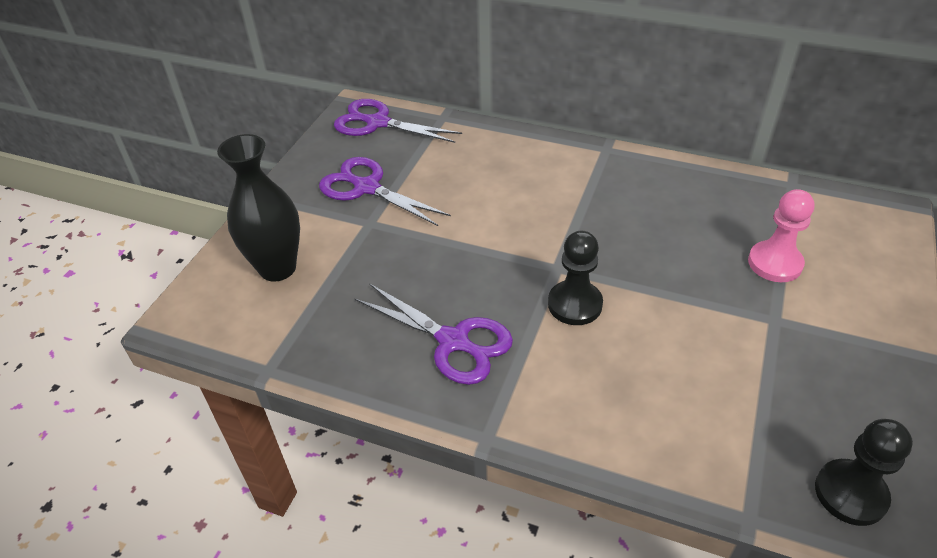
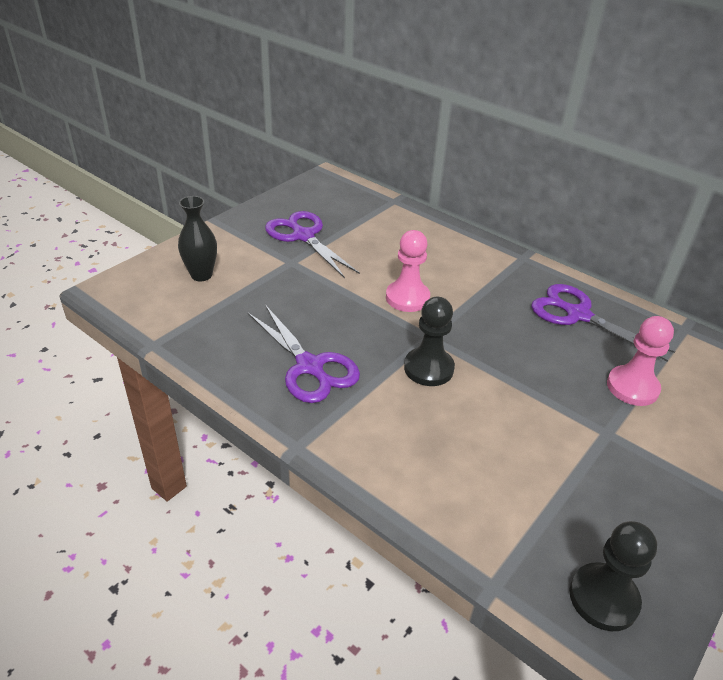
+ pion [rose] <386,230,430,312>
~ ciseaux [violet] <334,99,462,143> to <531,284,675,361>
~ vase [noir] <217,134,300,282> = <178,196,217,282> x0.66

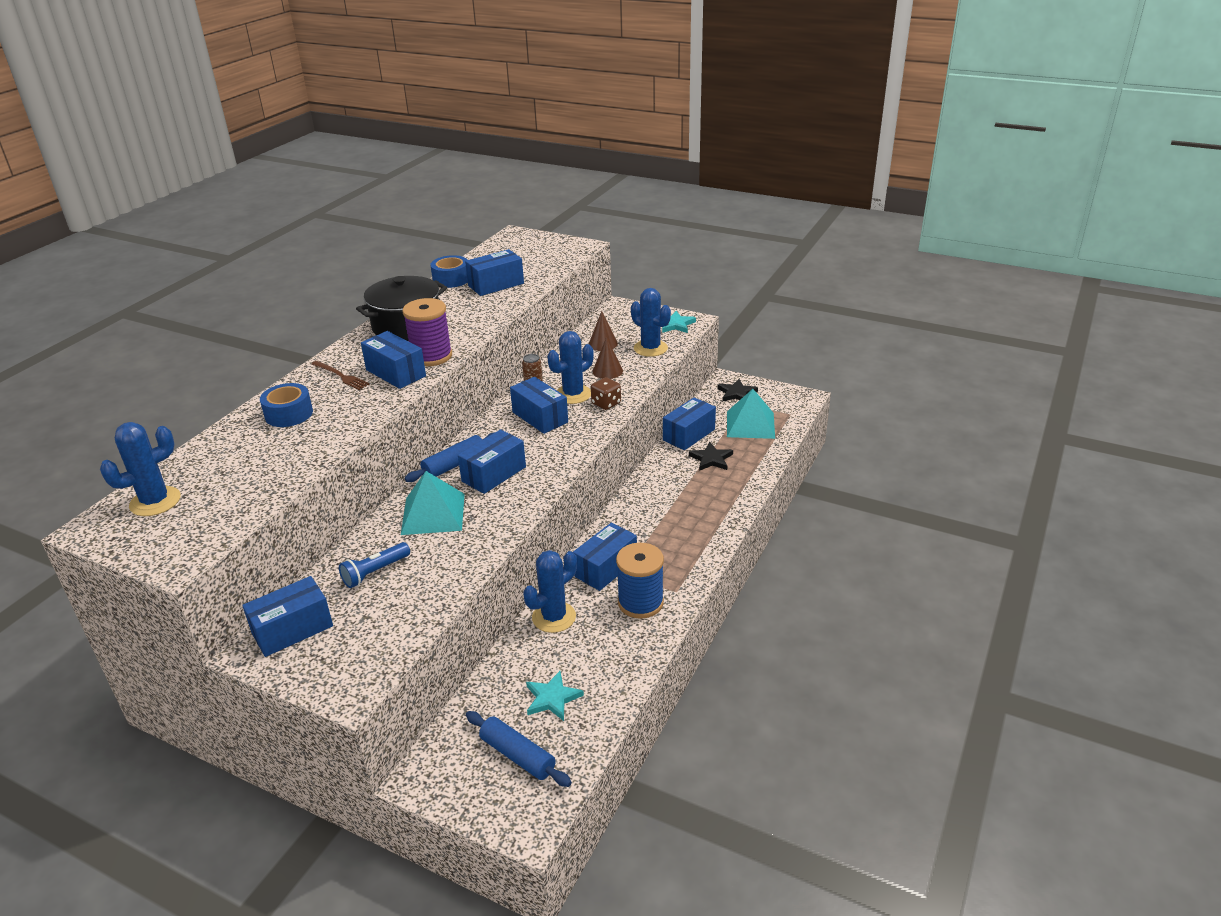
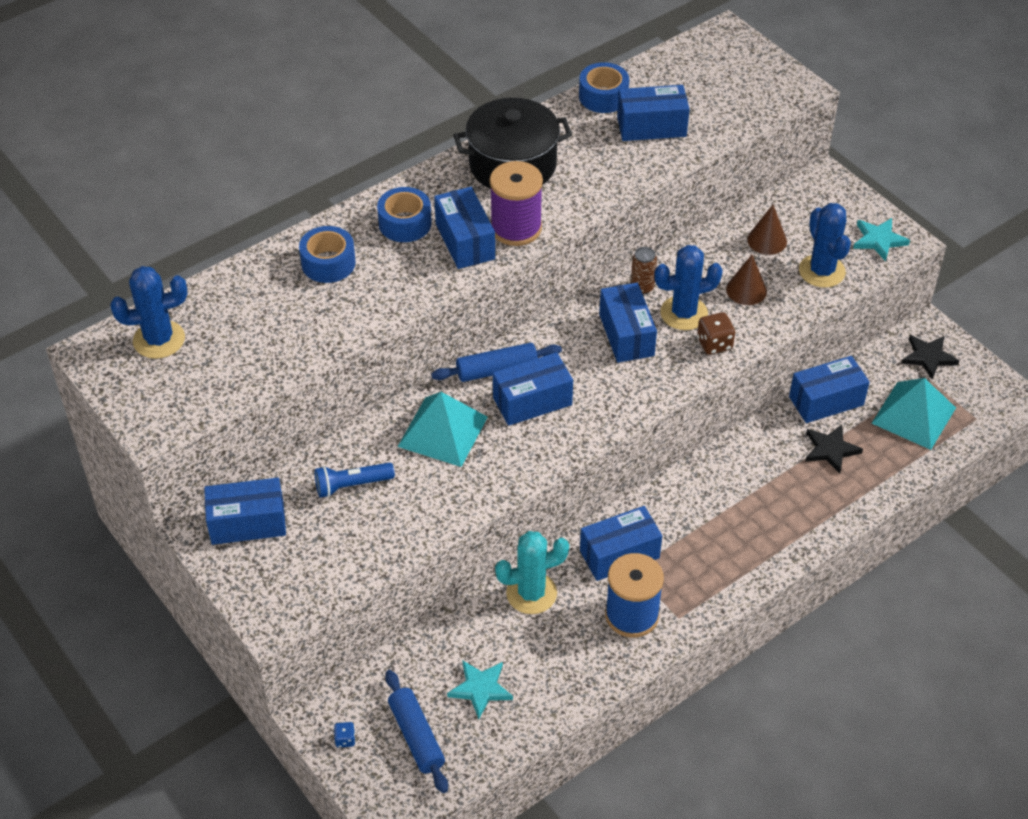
+ dé [bleu] <334,722,355,748>
~ fourchette [marron] <311,361,370,390> to ruban adhésif [bleu] <377,187,432,242>
~ cactus [bleu] <523,550,577,633> to cactus [turquoise] <495,531,569,614>

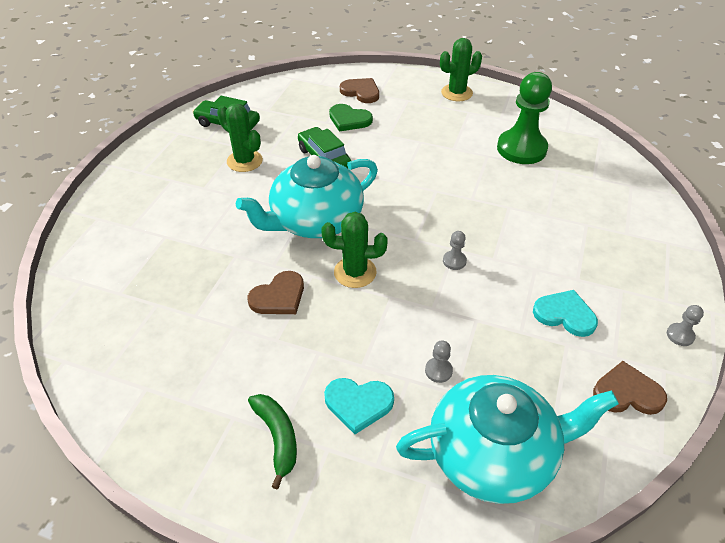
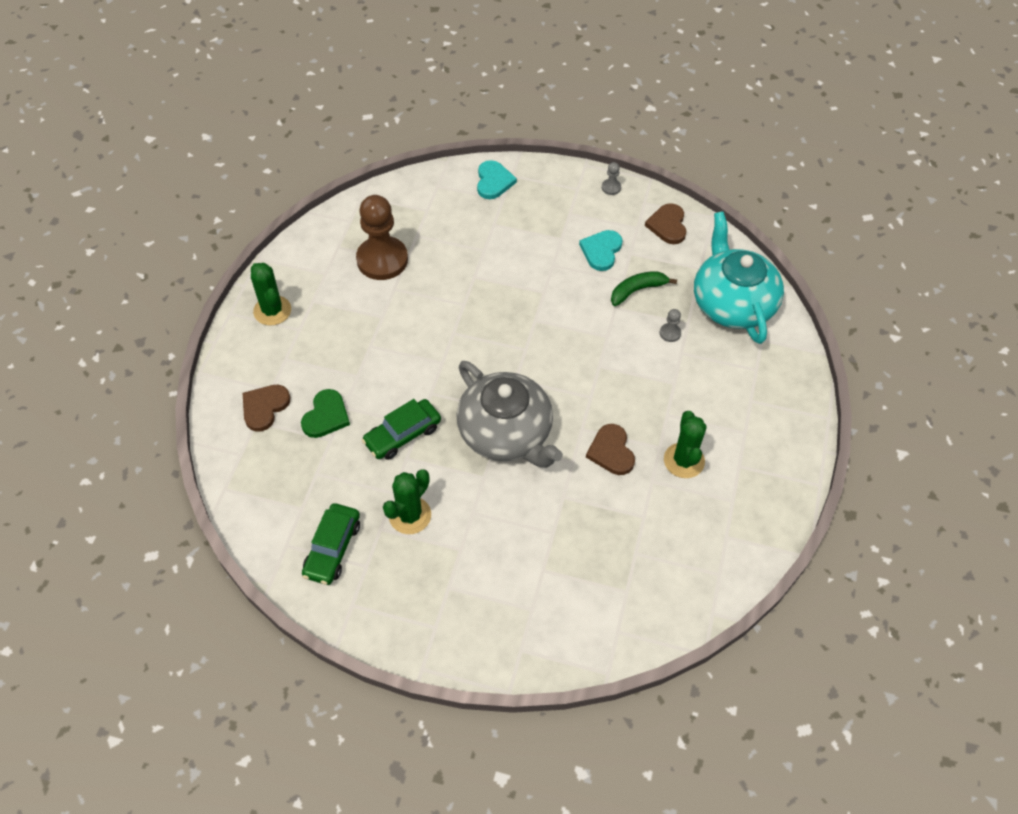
- pion [gris] <443,231,467,270>
~ banane [vert] <248,394,297,489> to <611,271,677,306>
~ cactus [vert] <321,212,388,288> to <664,411,707,478>
~ cœur [turquoise] <324,378,394,434> to <477,160,517,199>
~ théière [turquoise] <236,155,378,238> to théière [gris] <456,361,563,468>
~ pion [vert] <497,72,552,164> to pion [marron] <356,195,408,280>
~ cœur [marron] <248,271,304,314> = <586,424,635,475> 150 degrees counterclockwise

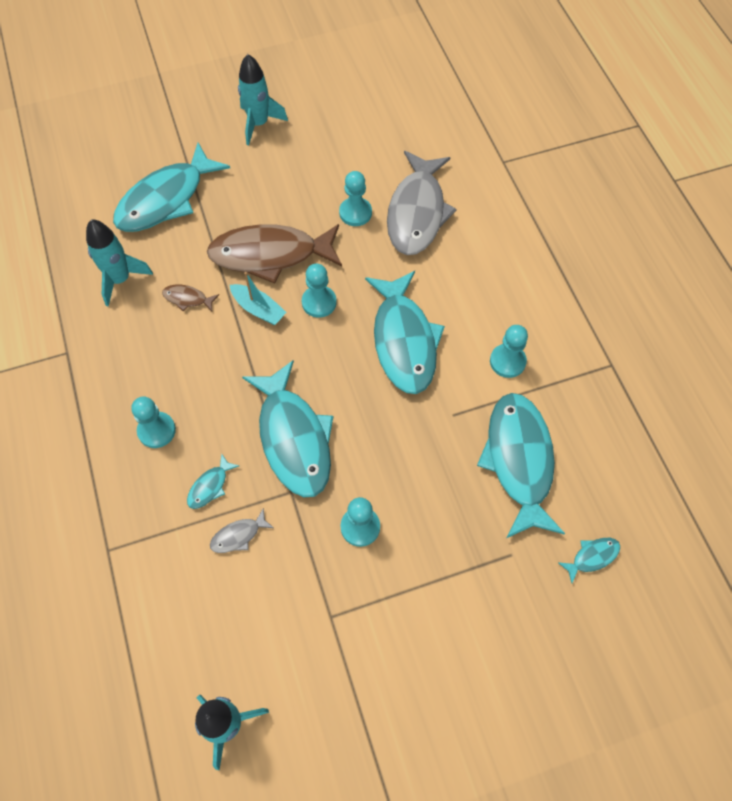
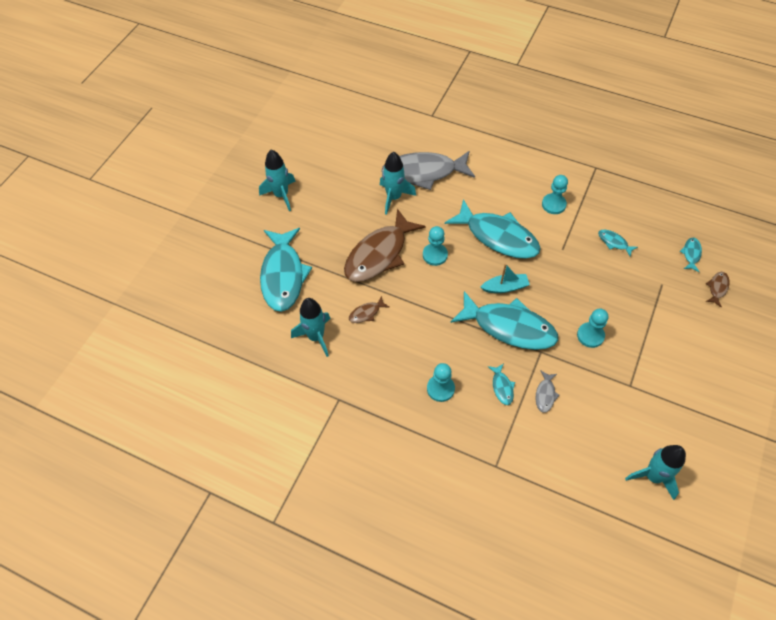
+ poisson [marron] <706,272,730,308>
~ bateau [turquoise] <230,272,287,325> to <481,264,530,293>
~ pion [turquoise] <339,171,372,226> to fusée [turquoise] <380,152,416,215>
~ poisson [gris] <387,151,457,255> = <381,151,475,190> 120 degrees clockwise
~ poisson [turquoise] <477,393,565,538> = <598,230,638,257> x0.41

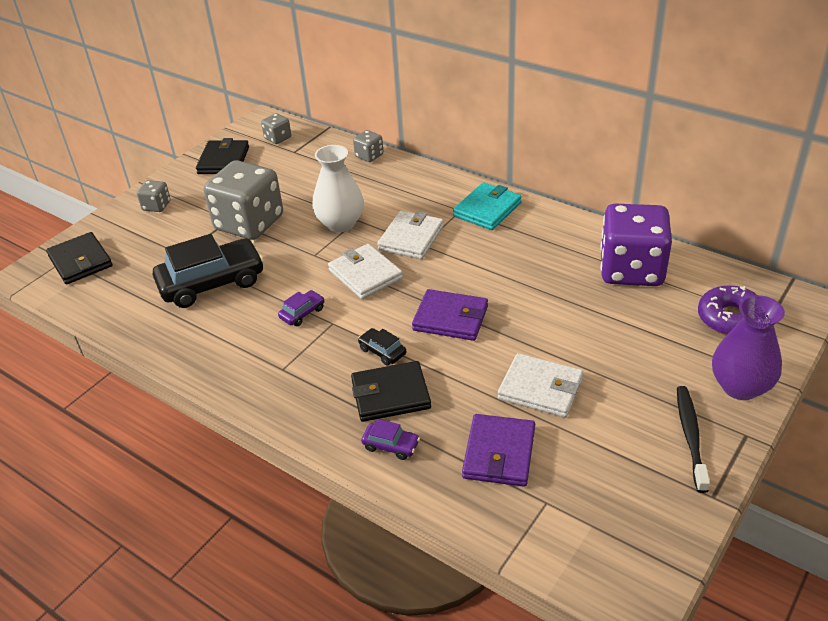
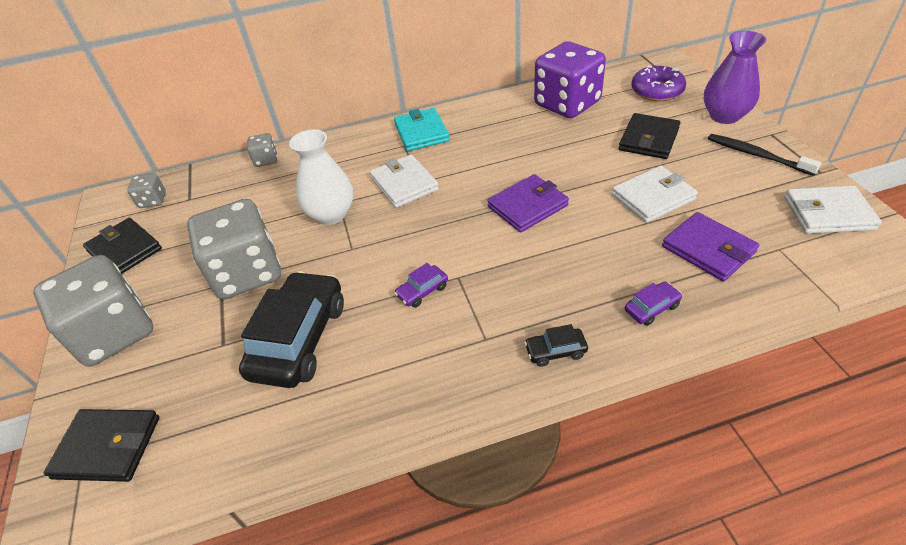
~ portefeuille [blanc] <328,244,403,299> to <784,186,882,234>
~ portefeuille [noir] <351,361,431,422> to <619,113,680,159>
~ voiture [noir] <358,328,406,366> to <524,324,588,367>
~ voiture [violet] <278,290,324,326> = <394,263,448,307> 120 degrees counterclockwise
~ dé [gris] <137,180,171,212> = <33,255,153,367> x2.26

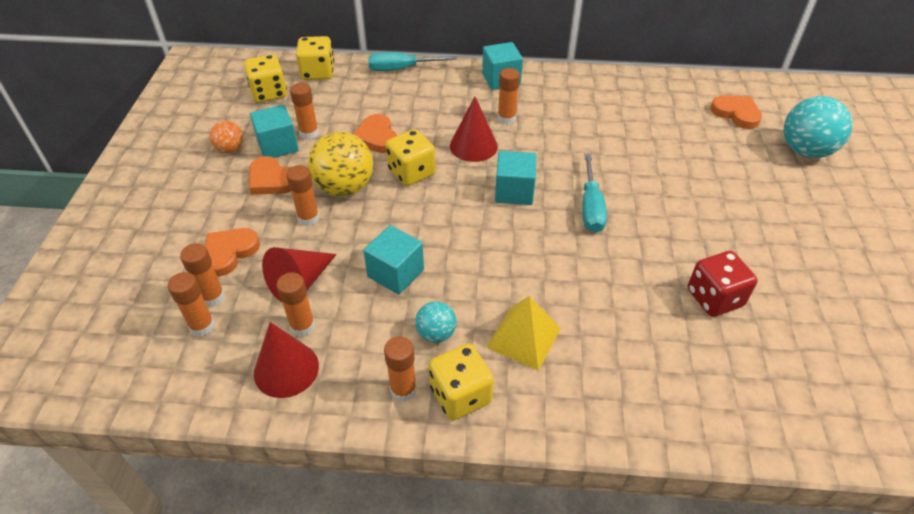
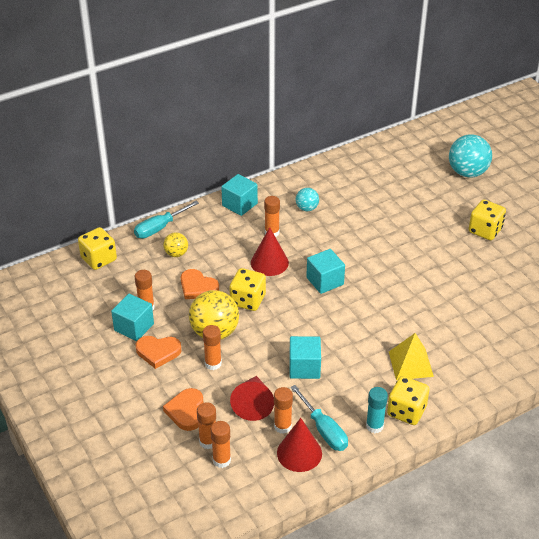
- balle [orange] <209,121,243,153>
- dé [rouge] <688,251,758,317>
- cœur [orange] <710,95,762,129>
+ balle [jaune] <163,232,188,257>
~ dé [jaune] <244,54,287,103> to <469,200,506,240>
~ balle [turquoise] <415,301,456,343> to <296,188,319,211>
~ tournevis [turquoise] <582,154,607,233> to <290,385,348,451>
~ bâton de colle [orange] <384,336,417,402> to bâton de colle [turquoise] <366,387,388,433>

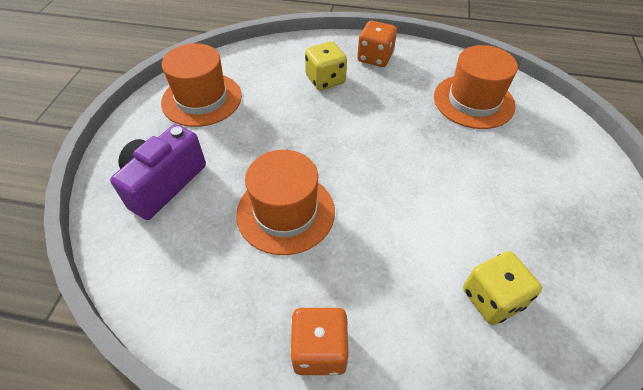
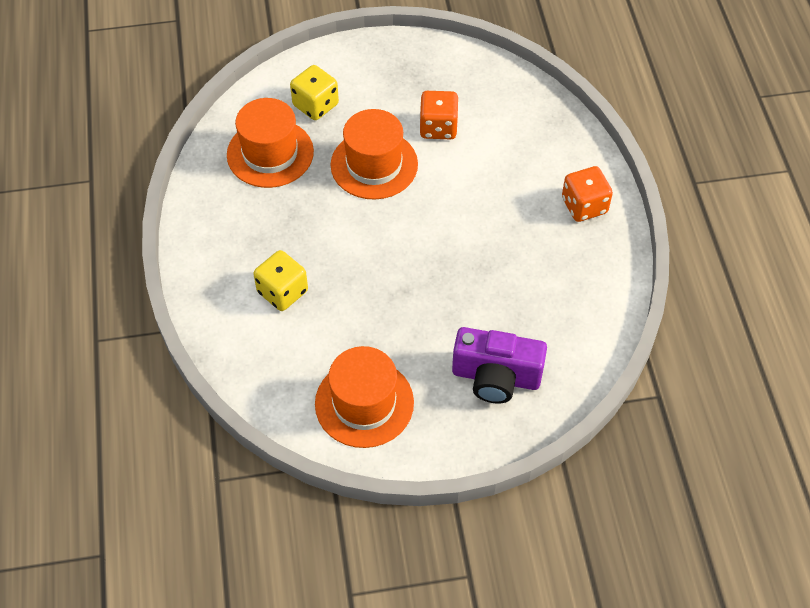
~ chapeau [orange] <236,150,335,255> to <331,109,418,200>
~ dé [orange] <357,21,397,67> to <420,91,459,139>
~ dé [jaune] <463,251,542,325> to <290,65,339,120>

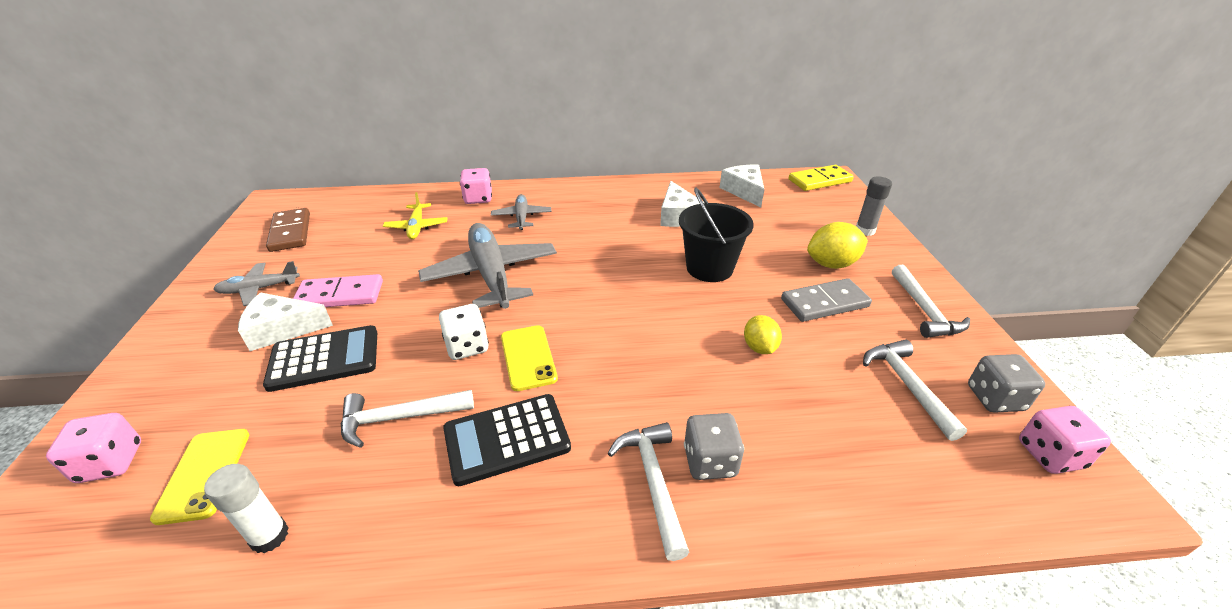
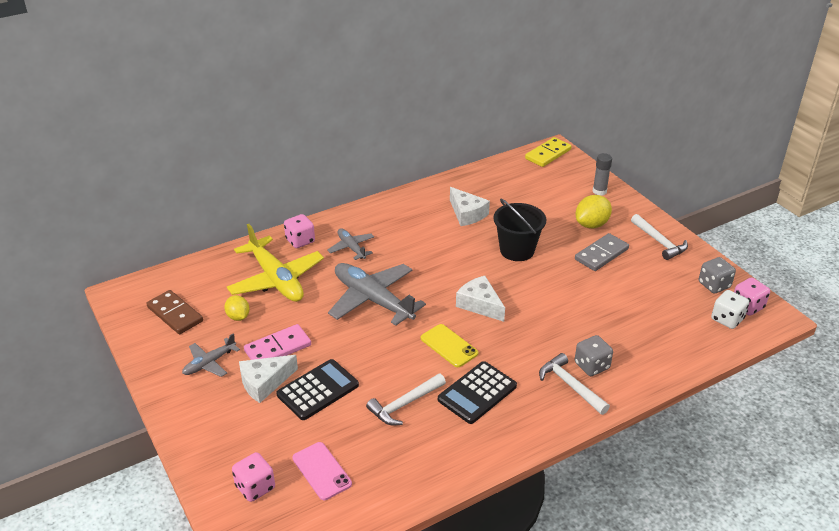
- bâton de colle [blanc] <204,464,288,553>
- marteau [blanc] <863,340,967,441>
~ dé [blanc] <439,304,489,360> to <711,290,749,329>
~ fromage [blanc] <720,165,764,207> to <456,276,505,322>
~ citron [jaune] <744,315,782,354> to <224,295,250,321>
~ téléphone [jaune] <150,429,249,525> to téléphone [rose] <292,442,352,500>
~ avion [jaune] <383,192,447,239> = <227,224,324,302> x1.94

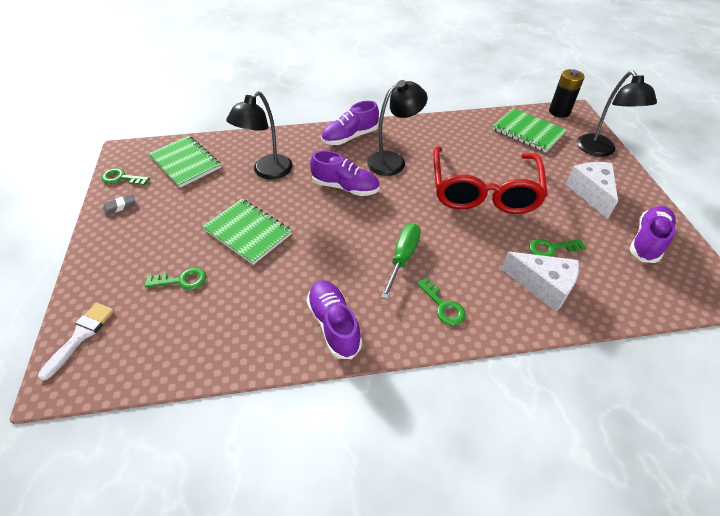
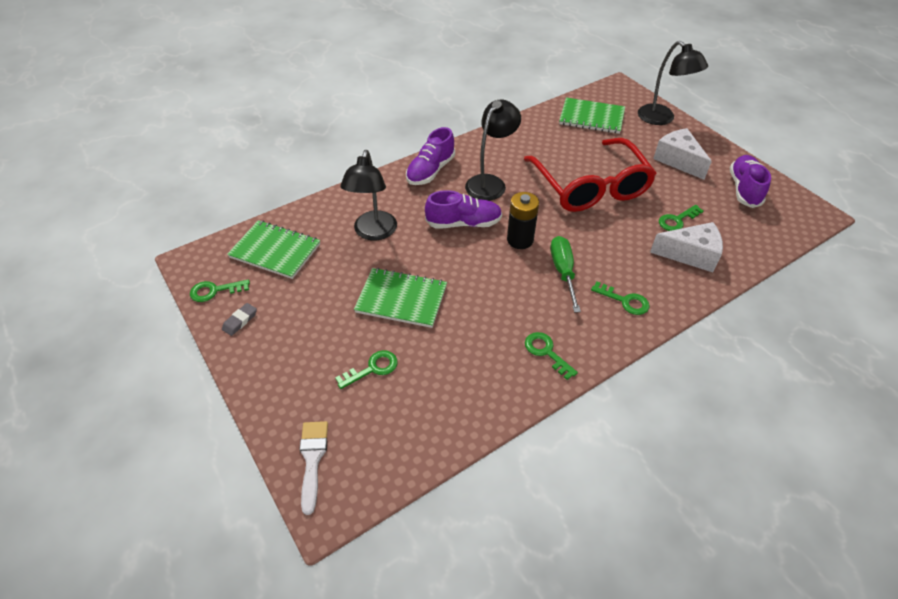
~ pile [noir] <549,69,585,118> to <507,192,539,249>
~ chaussure [violet] <306,280,362,359> to clé [vert] <525,332,578,380>

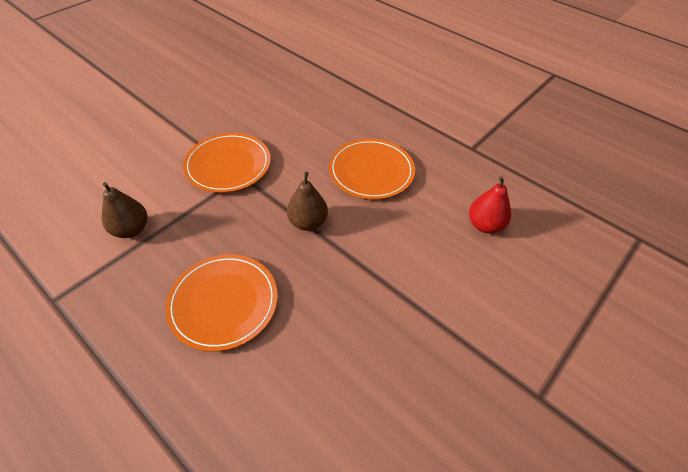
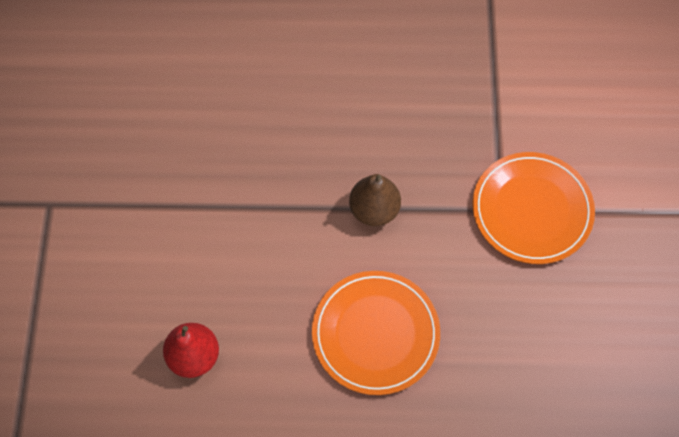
- poire [marron] <102,182,147,238>
- assiette [orange] <165,254,278,352>

